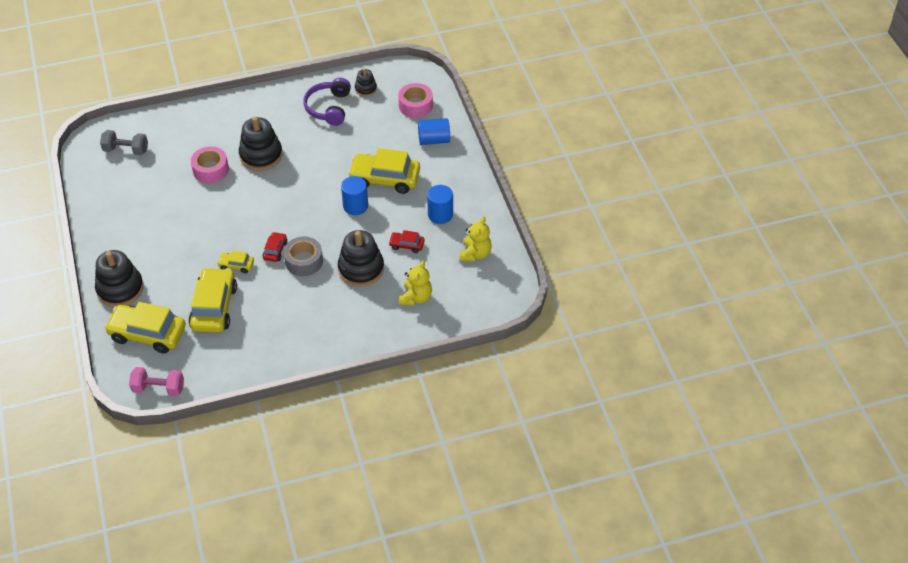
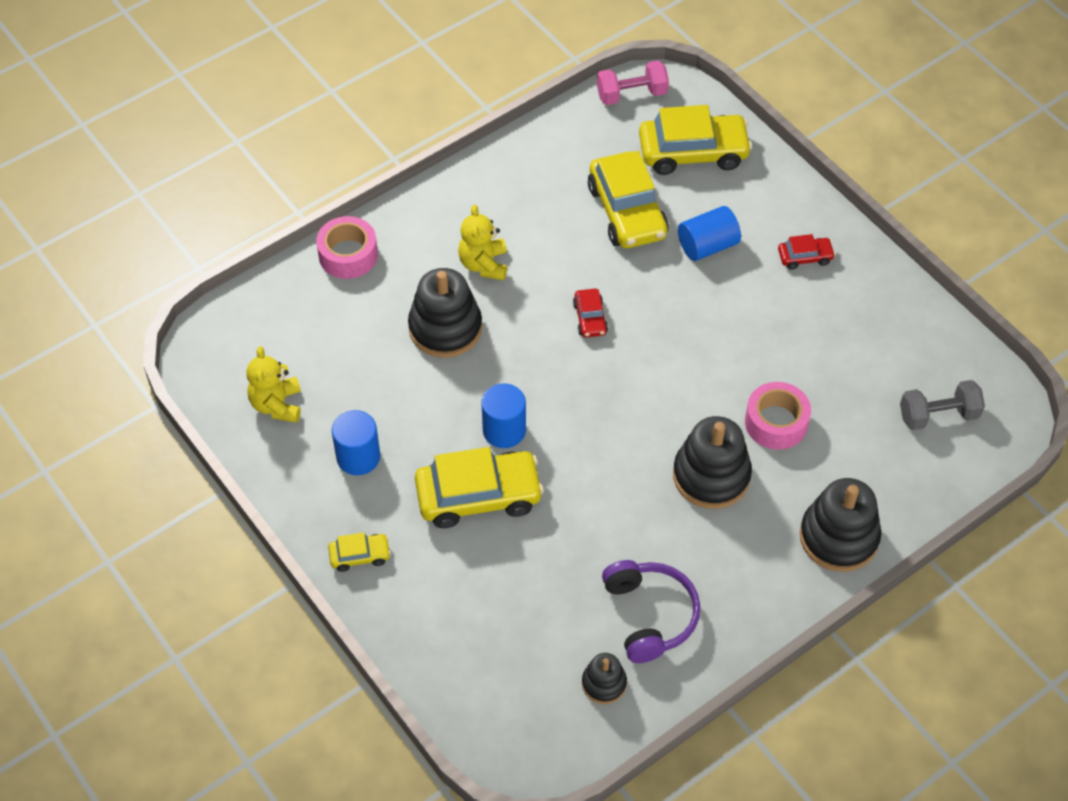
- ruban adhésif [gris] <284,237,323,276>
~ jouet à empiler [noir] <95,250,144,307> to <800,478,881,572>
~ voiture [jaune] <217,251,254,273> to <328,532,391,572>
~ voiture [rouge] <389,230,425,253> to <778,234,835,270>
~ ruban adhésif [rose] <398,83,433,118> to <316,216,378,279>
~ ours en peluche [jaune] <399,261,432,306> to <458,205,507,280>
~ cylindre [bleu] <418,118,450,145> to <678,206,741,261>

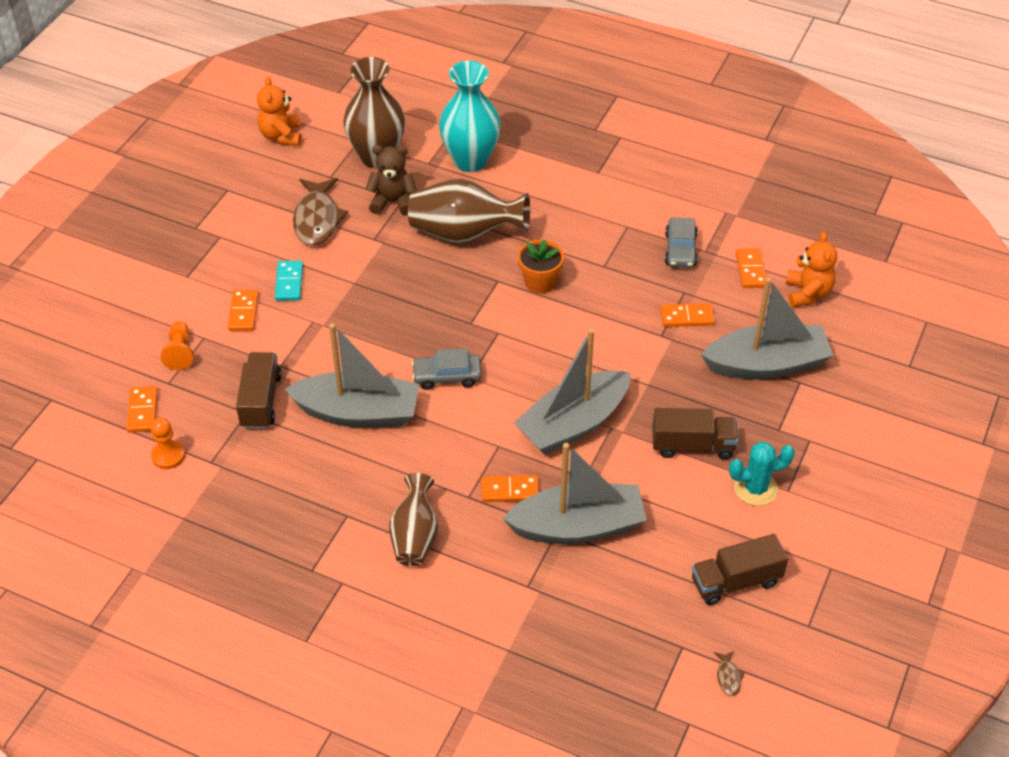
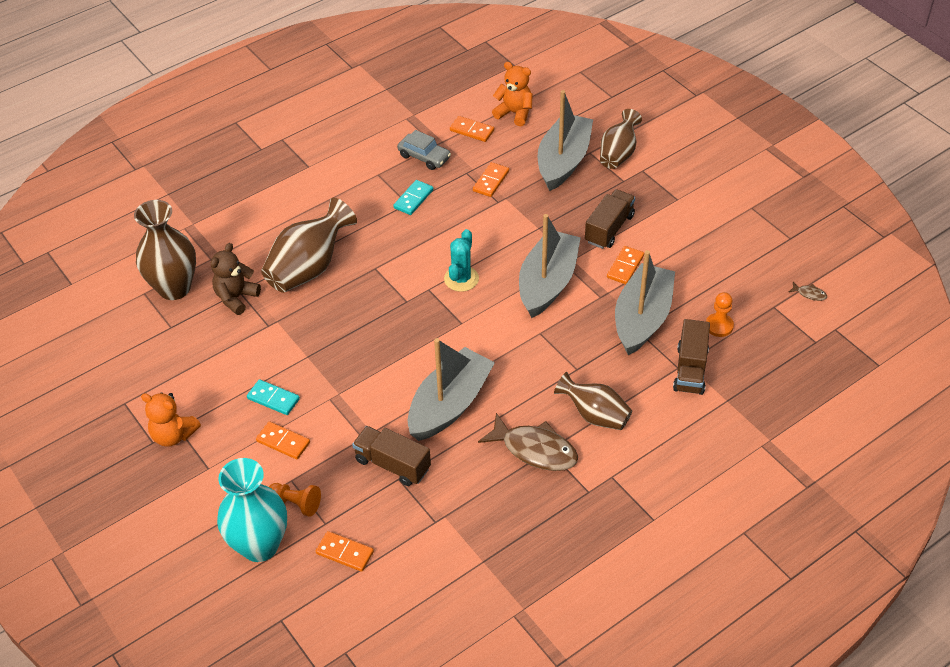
- voiture [gris] <412,348,481,390>
- pot de fleurs [orange] <518,239,564,294>
+ domino [turquoise] <393,180,433,215>
+ vase [marron] <600,109,642,169>
~ pion [orange] <151,418,185,469> to <706,292,734,337>
~ ours en peluche [orange] <257,77,301,146> to <141,393,201,447>
~ poisson [marron] <293,178,348,246> to <478,413,578,471>
~ vase [turquoise] <439,61,501,172> to <217,458,287,562>
~ domino [orange] <481,475,539,502> to <607,246,644,284>
~ camion [marron] <692,534,788,605> to <673,319,710,395>
~ cactus [turquoise] <729,442,795,506> to <444,229,479,292>
~ bateau [gris] <514,329,631,455> = <519,214,581,318> 150 degrees counterclockwise

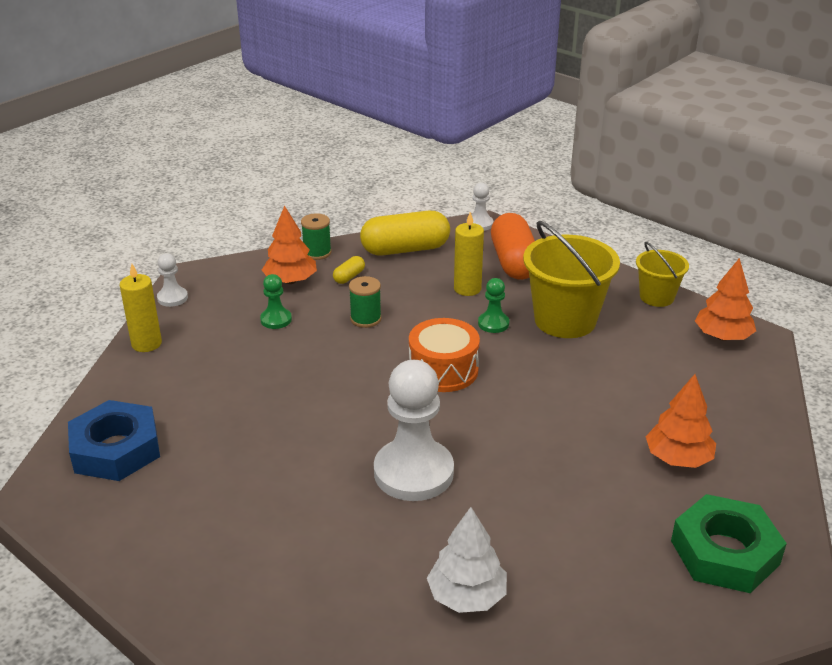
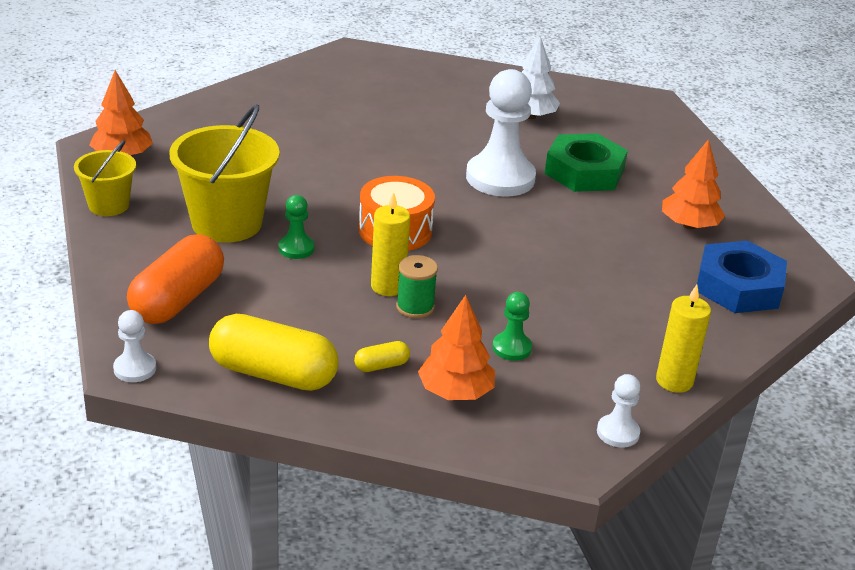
- bobine [vert] <301,213,331,260>
~ bougie [jaune] <454,212,484,296> to <371,192,410,296>
~ arbre [orange] <645,374,716,468> to <662,139,725,229>
~ écrou [vert] <671,494,787,593> to <544,133,628,192>

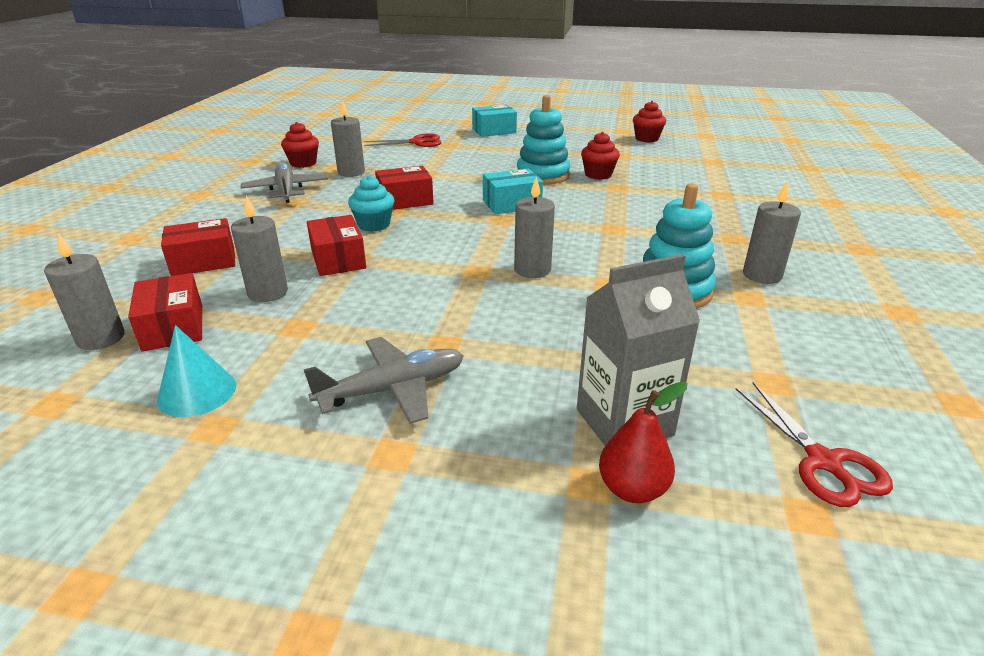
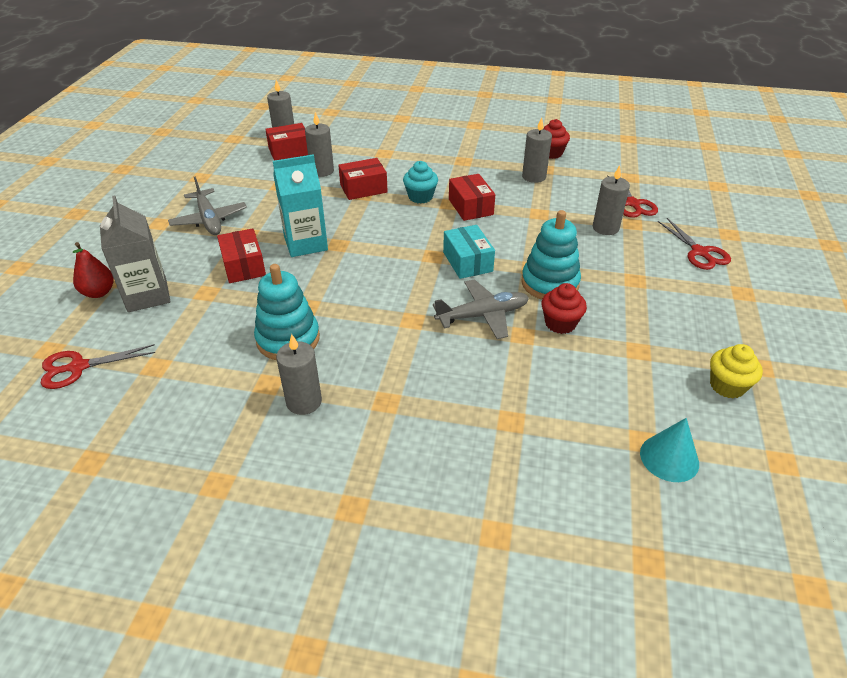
+ brique de lait [turquoise] <273,154,328,257>
~ cône [turquoise] <157,325,236,417> to <640,418,699,482>
~ boîte [rouge] <161,218,235,276> to <217,228,266,283>
~ avion [gris] <241,162,328,203> to <433,279,529,339>
~ bougie [gris] <514,177,555,278> to <593,165,630,235>
~ boîte [turquoise] <472,105,517,137> to ciseaux [rouge] <658,218,731,270>
~ muffin [rouge] <633,101,666,143> to muffin [jaune] <710,344,763,399>

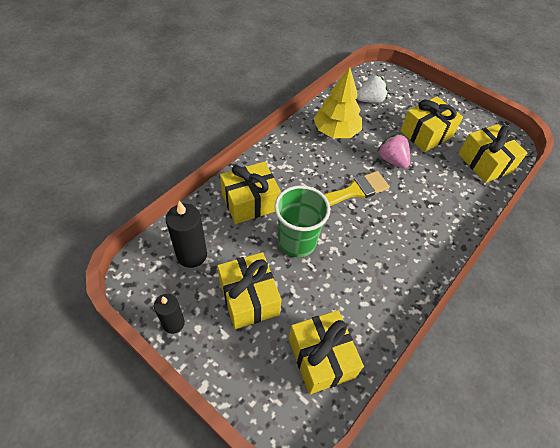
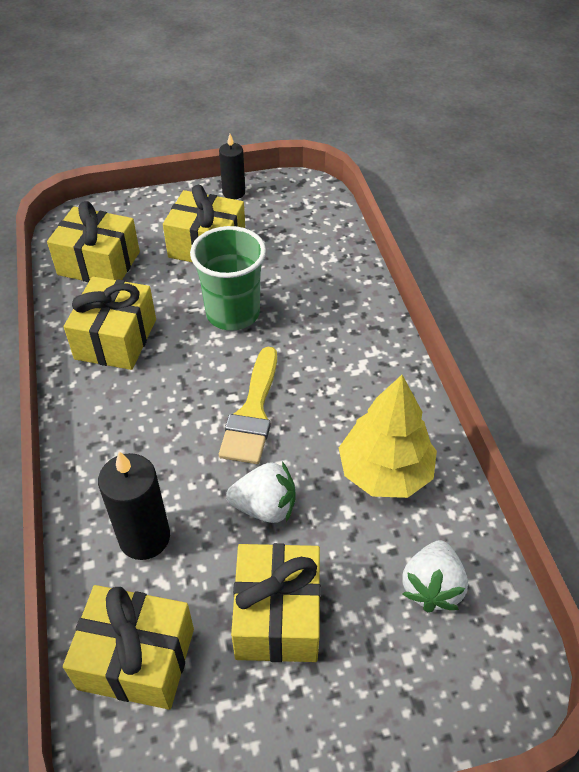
~ bougie [noir] <166,201,207,268> to <98,451,170,560>
~ cadeau [jaune] <220,162,281,224> to <64,277,156,370>
~ fraise [rose] <378,134,410,169> to fraise [blanc] <226,462,295,523>

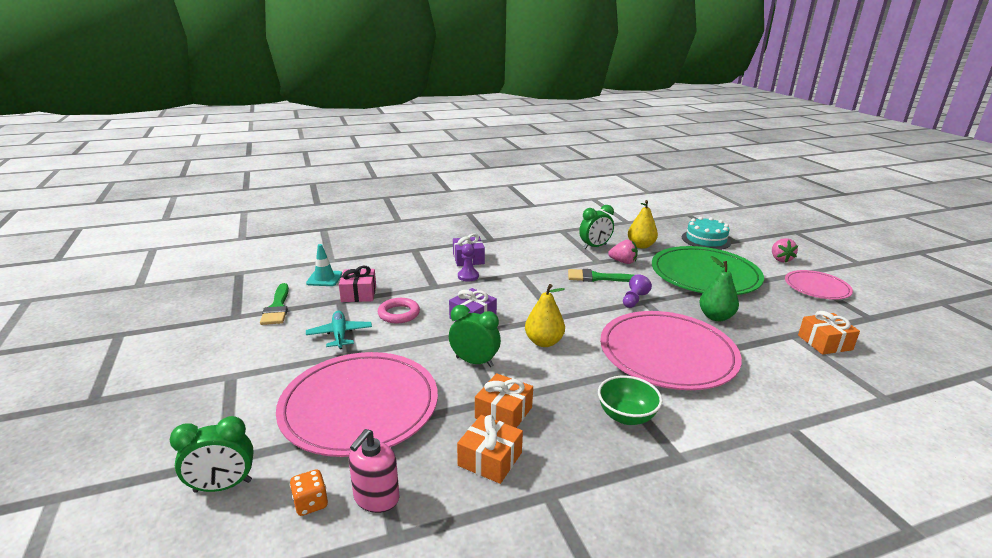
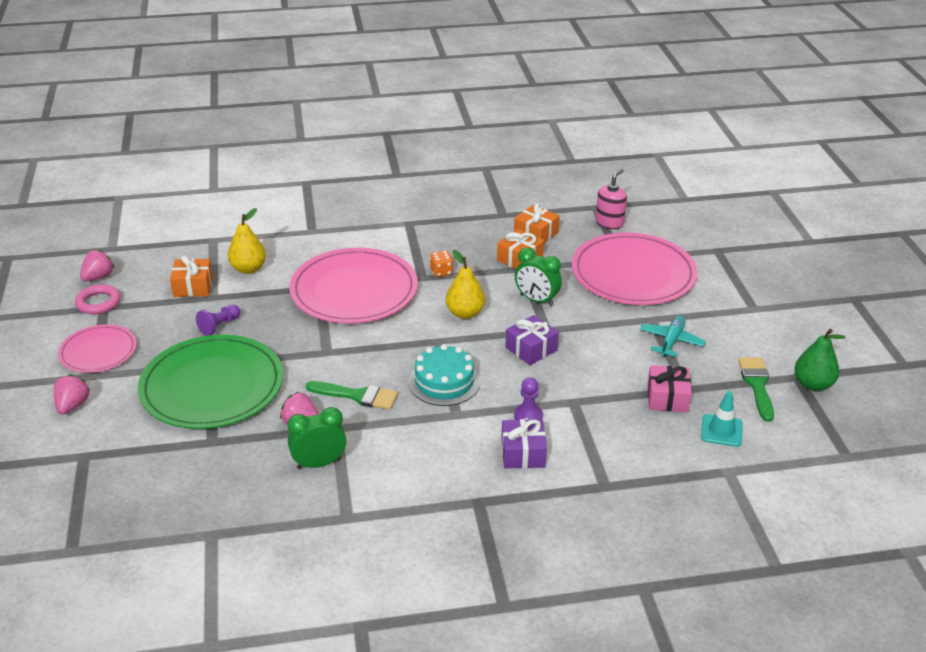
- réveil [vert] <170,416,254,493>
- bol [vert] <598,376,663,425>
+ fraise [rose] <80,250,115,281>
~ dé [orange] <290,469,328,516> to <430,251,453,277>
~ anneau [rose] <378,298,420,323> to <75,284,121,314>
~ pion [violet] <623,274,652,308> to <196,305,241,336>
~ poire [jaune] <628,200,658,249> to <228,208,266,274>
~ gâteau [turquoise] <682,217,731,250> to <409,344,480,406>
~ poire [vert] <699,256,739,321> to <795,329,846,391>
~ avion [turquoise] <306,311,372,349> = <640,315,706,357> 150 degrees counterclockwise

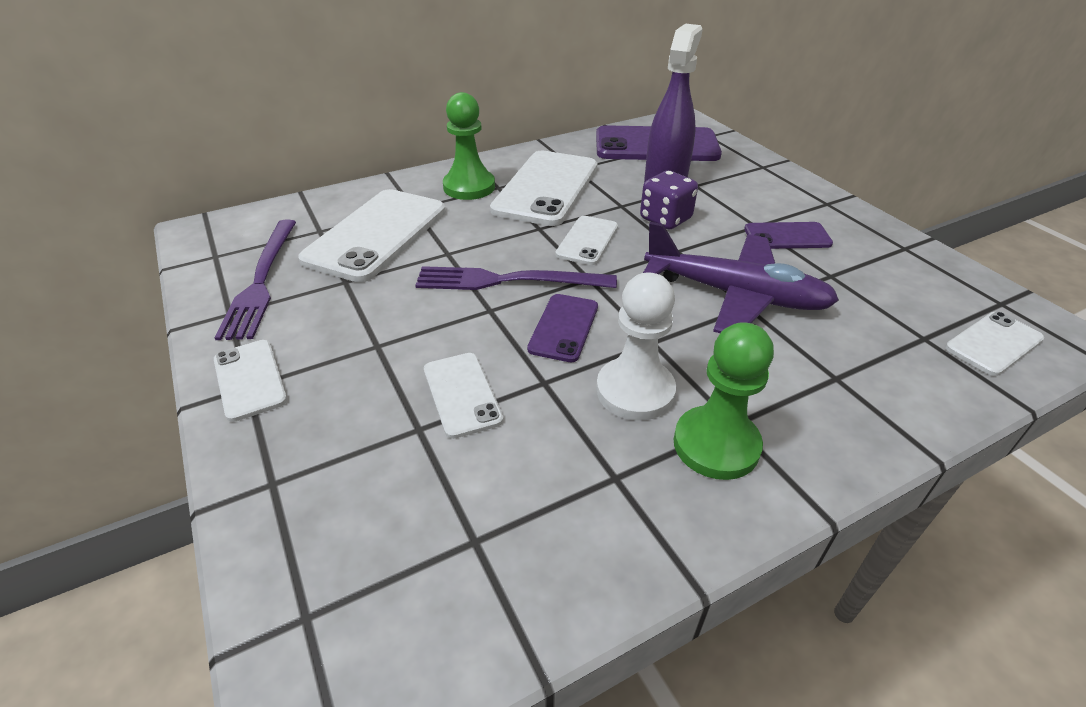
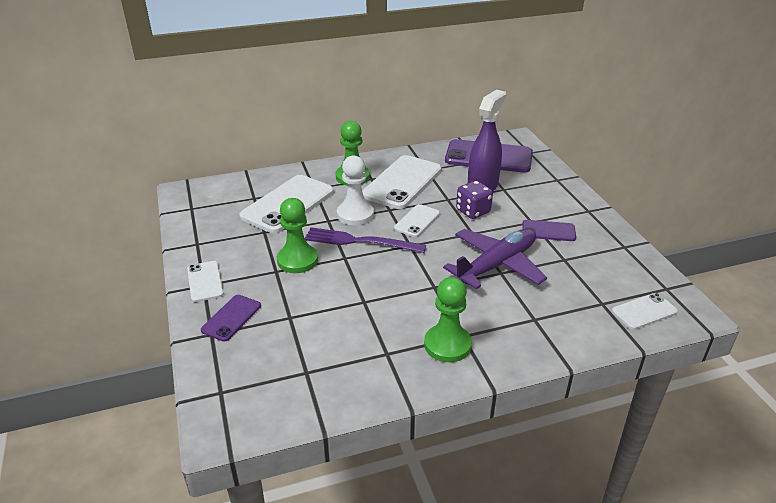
- fourchette [violet] <214,220,296,340>
- téléphone [blanc] <424,353,504,439>
+ pion [vert] <277,198,318,273>
~ téléphone [violet] <527,294,598,362> to <201,295,261,342>
~ pion [blanc] <596,273,676,420> to <337,155,374,226>
~ avion [violet] <643,222,839,333> = <443,229,547,289> 75 degrees counterclockwise

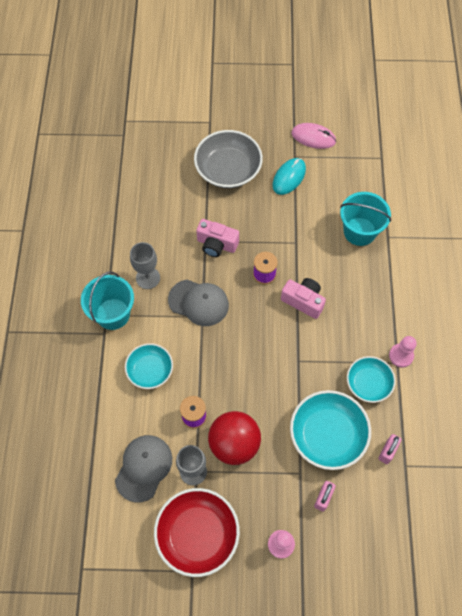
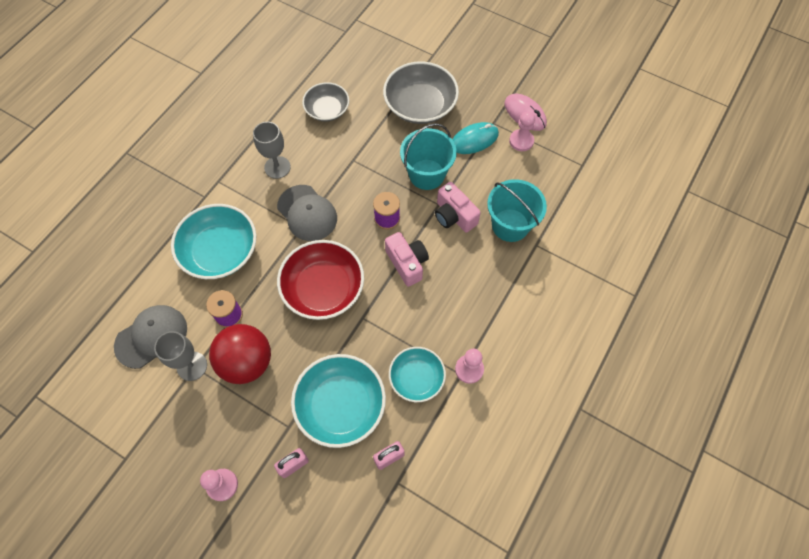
+ bol [gris] <302,82,349,122>
+ pion [rose] <509,111,535,151>
~ seau [turquoise] <81,272,134,330> to <400,123,457,190>
~ bol [rouge] <154,488,240,577> to <277,240,364,320>
~ appareil photo [rose] <196,219,239,257> to <435,182,481,233>
~ bol [turquoise] <125,343,173,389> = <171,204,257,279> x1.60

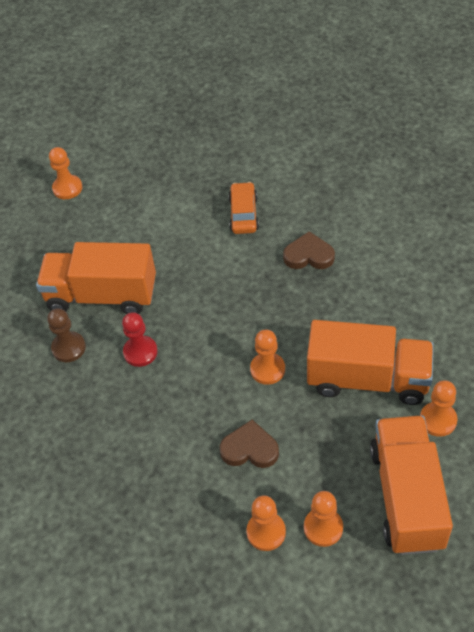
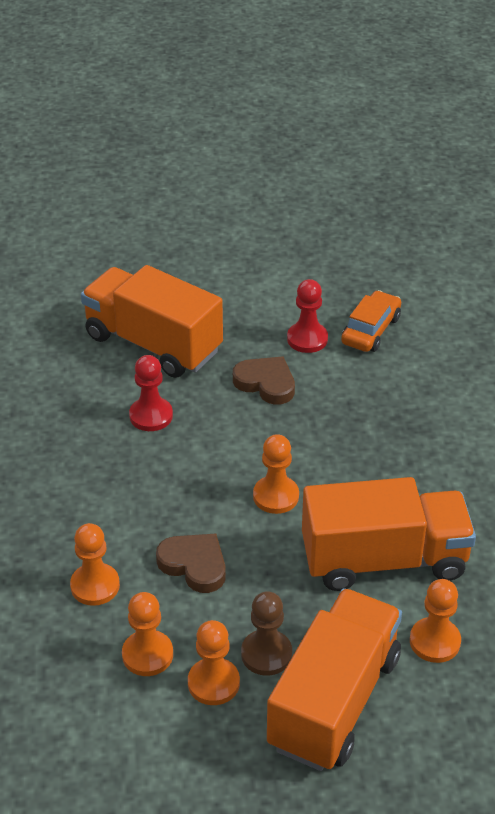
+ pion [rouge] <287,279,328,353>
~ pion [marron] <47,308,86,362> to <241,591,292,676>
~ pion [orange] <49,147,82,199> to <70,523,120,606>
~ cœur [marron] <283,231,335,269> to <233,356,295,405>
~ camion [orange] <307,320,434,405> = <302,477,476,591> 45 degrees counterclockwise

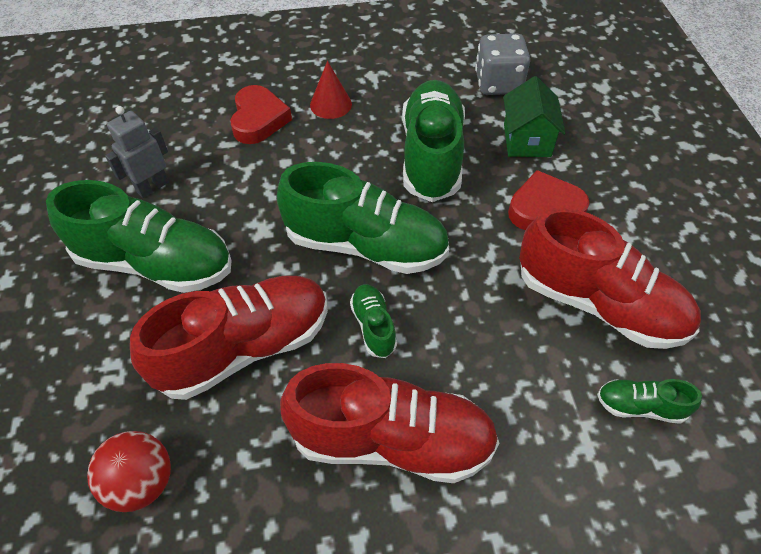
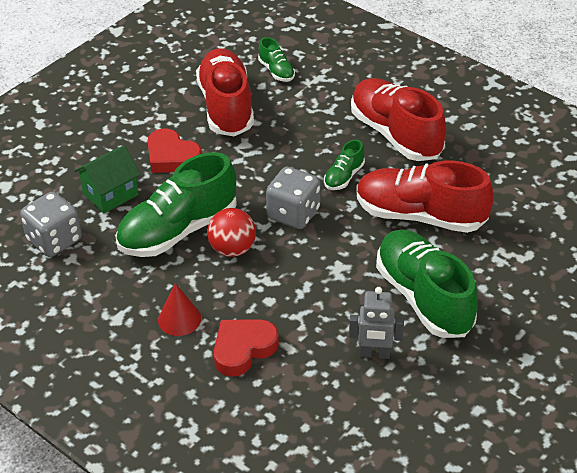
~ balle [rouge] <87,431,171,512> to <207,208,256,257>
~ chaussure [vert] <277,162,449,274> to dé [gris] <266,167,320,229>

